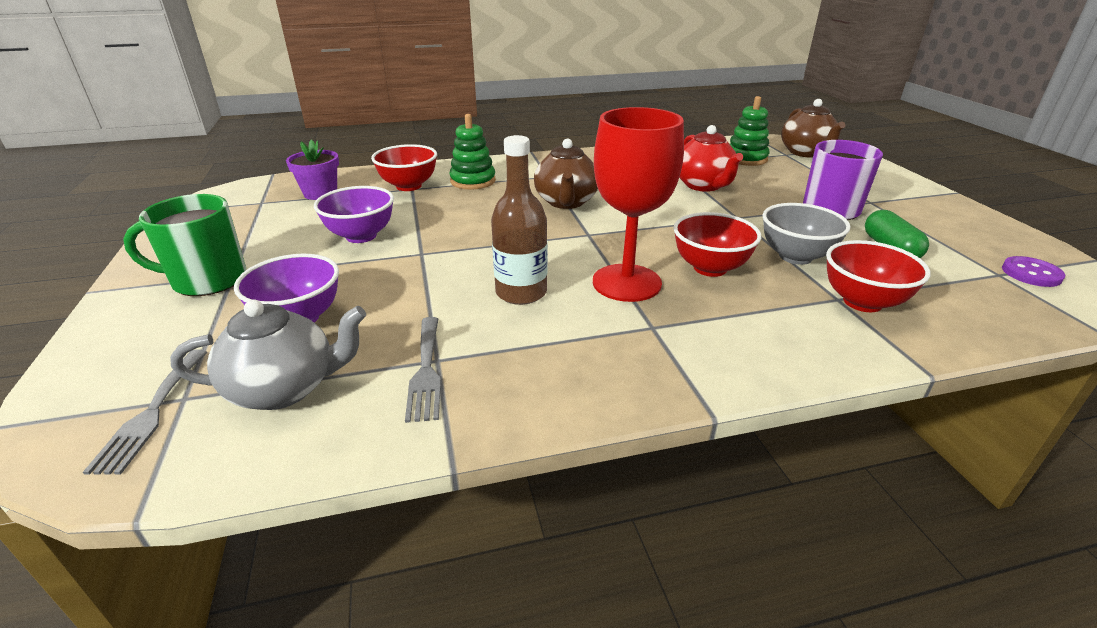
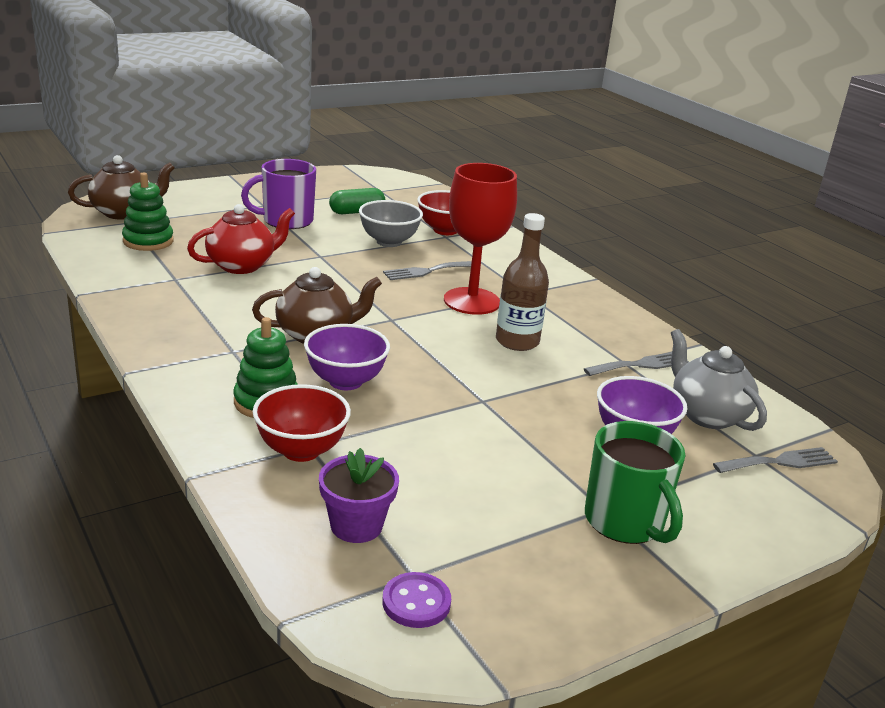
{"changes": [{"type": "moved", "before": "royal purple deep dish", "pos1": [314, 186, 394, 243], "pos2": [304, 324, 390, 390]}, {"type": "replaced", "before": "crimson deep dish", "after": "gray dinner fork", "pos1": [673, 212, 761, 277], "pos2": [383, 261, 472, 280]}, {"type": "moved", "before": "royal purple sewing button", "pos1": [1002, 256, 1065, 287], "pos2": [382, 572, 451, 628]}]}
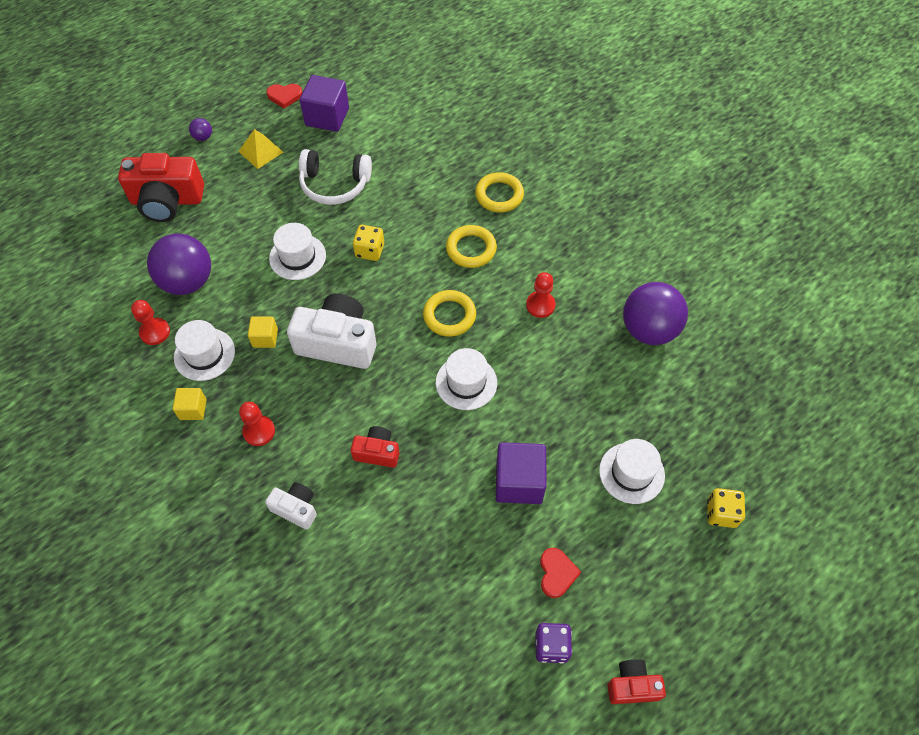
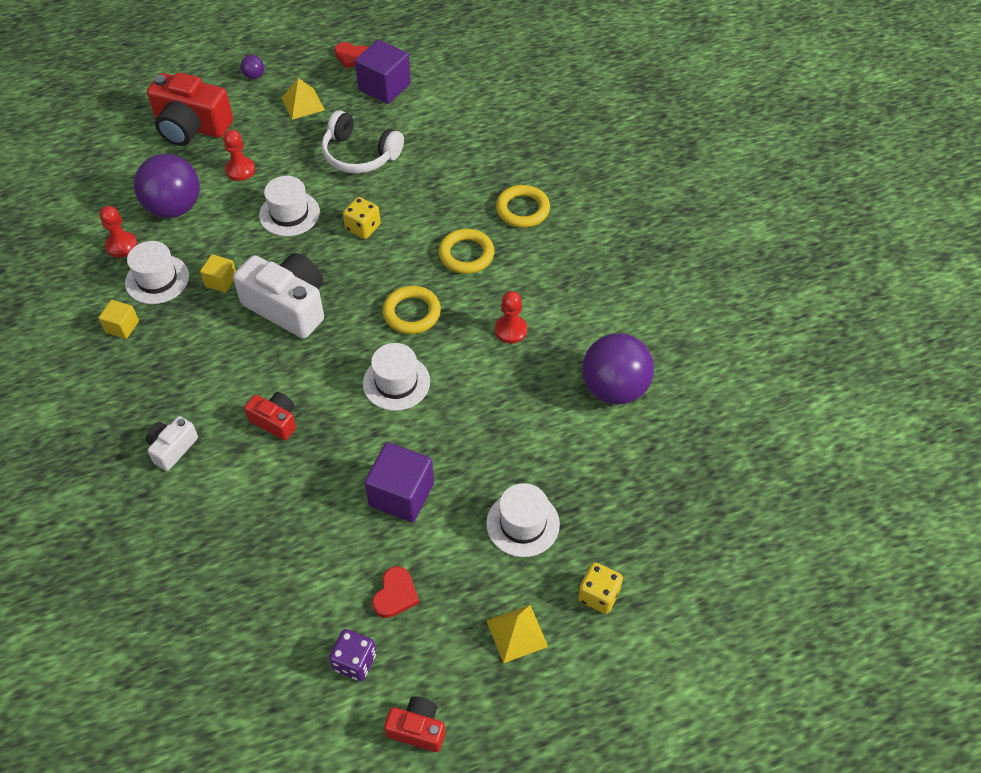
{"changes": [{"type": "moved", "before": "crimson chess pawn", "pos1": [239, 402, 275, 446], "pos2": [223, 130, 255, 181]}, {"type": "turned", "before": "pure white camera", "pos1": [265, 482, 317, 529], "pos2": [146, 416, 198, 471], "turn": -105}, {"type": "added", "after": "yellow solid pyramid", "pos2": [486, 605, 548, 663]}]}
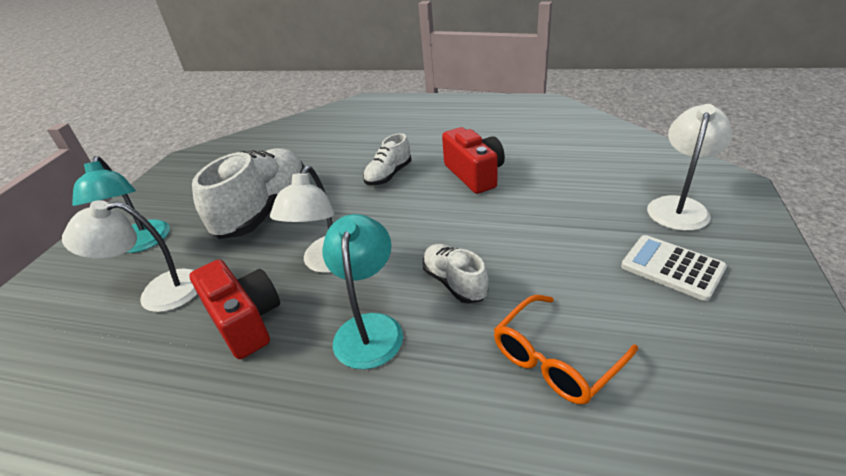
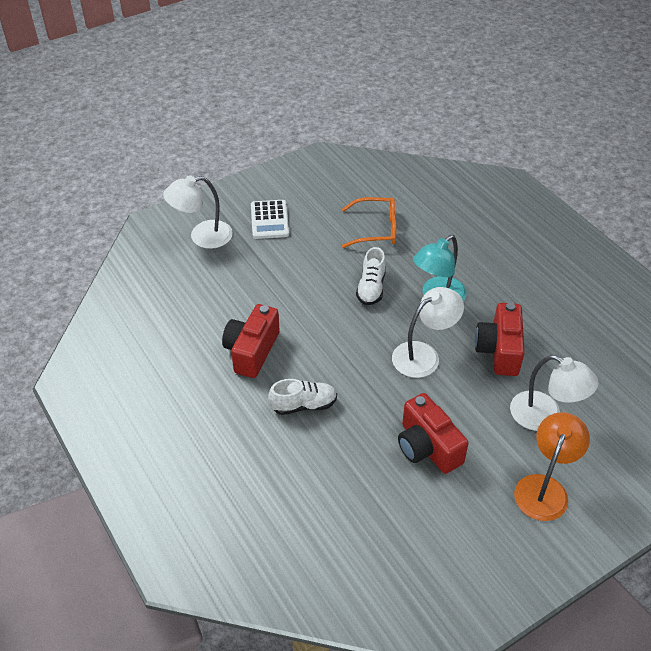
{"changes": [{"type": "replaced", "before": "pure white sneaker", "after": "crimson camera", "pos1": [192, 148, 305, 239], "pos2": [398, 393, 469, 474]}, {"type": "recoloured", "before": "turquoise lamp", "after": "orange-coloured lamp", "pos1": [72, 156, 170, 253], "pos2": [514, 412, 590, 521]}]}
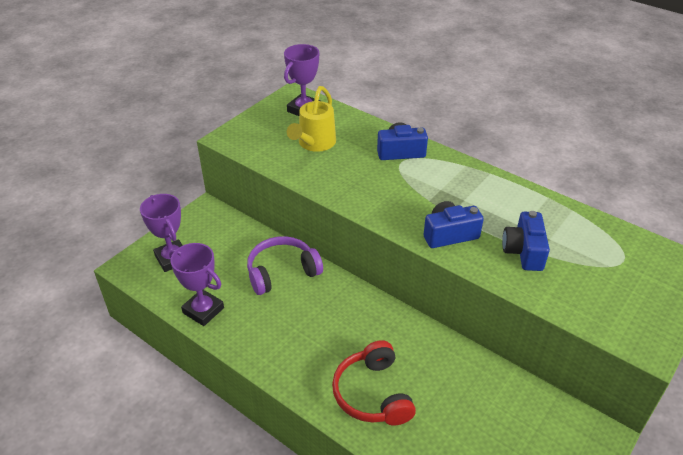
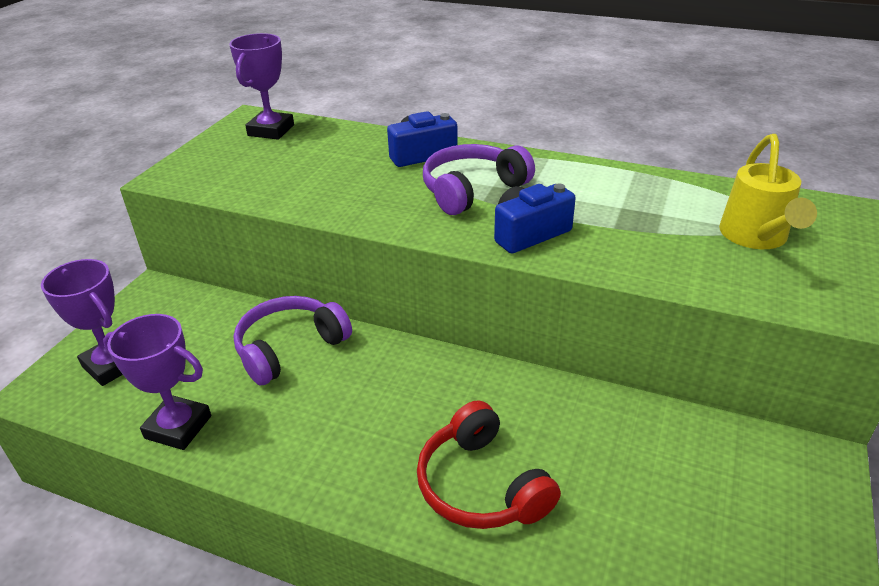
{"changes": [{"type": "moved", "before": "yellow watering pot", "pos1": [287, 86, 336, 152], "pos2": [719, 134, 817, 249]}, {"type": "removed", "before": "royal blue camera", "pos1": [502, 211, 550, 271]}, {"type": "added", "after": "royal purple headset", "pos2": [423, 144, 535, 215]}]}
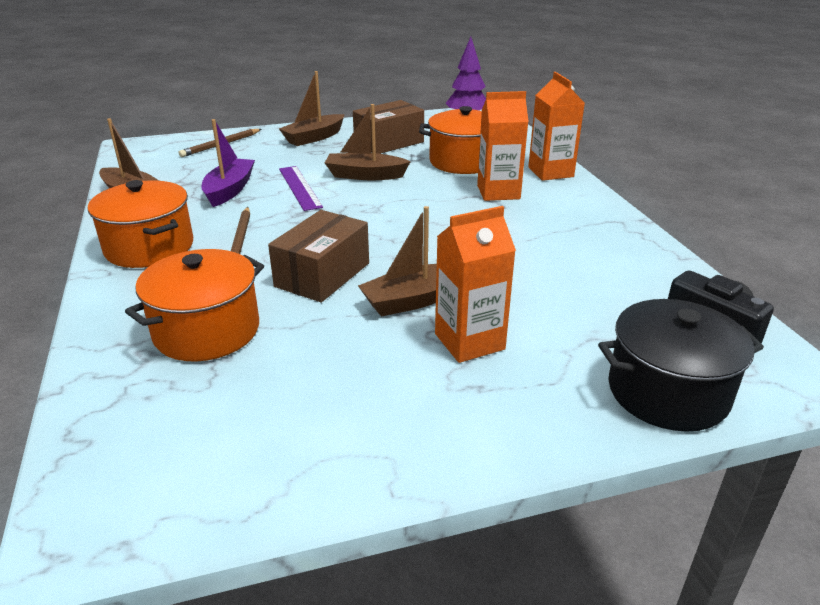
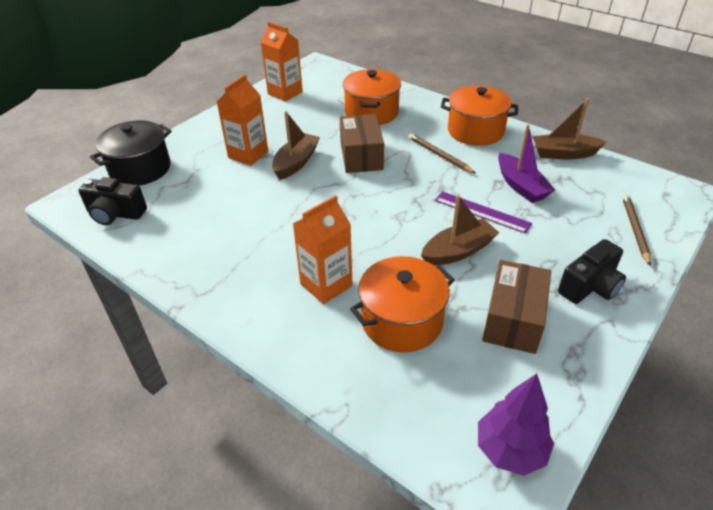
{"changes": [{"type": "replaced", "before": "dark brown sailboat", "after": "jet-black camera", "pos1": [279, 71, 345, 146], "pos2": [558, 239, 626, 304]}, {"type": "moved", "before": "orange-coloured milk carton", "pos1": [528, 72, 585, 181], "pos2": [261, 22, 303, 102]}]}
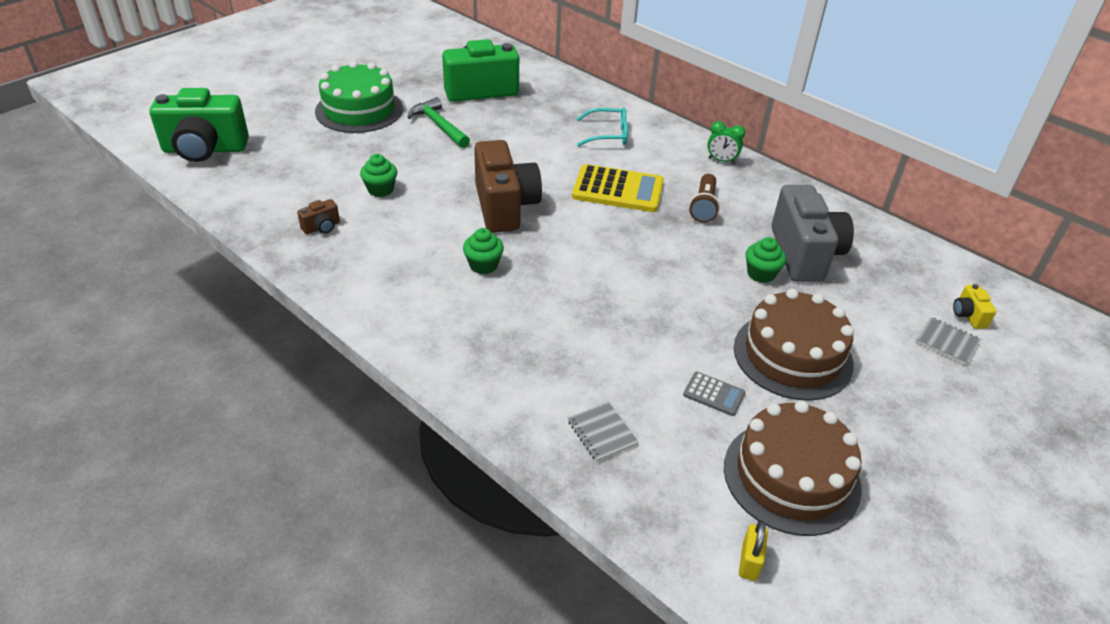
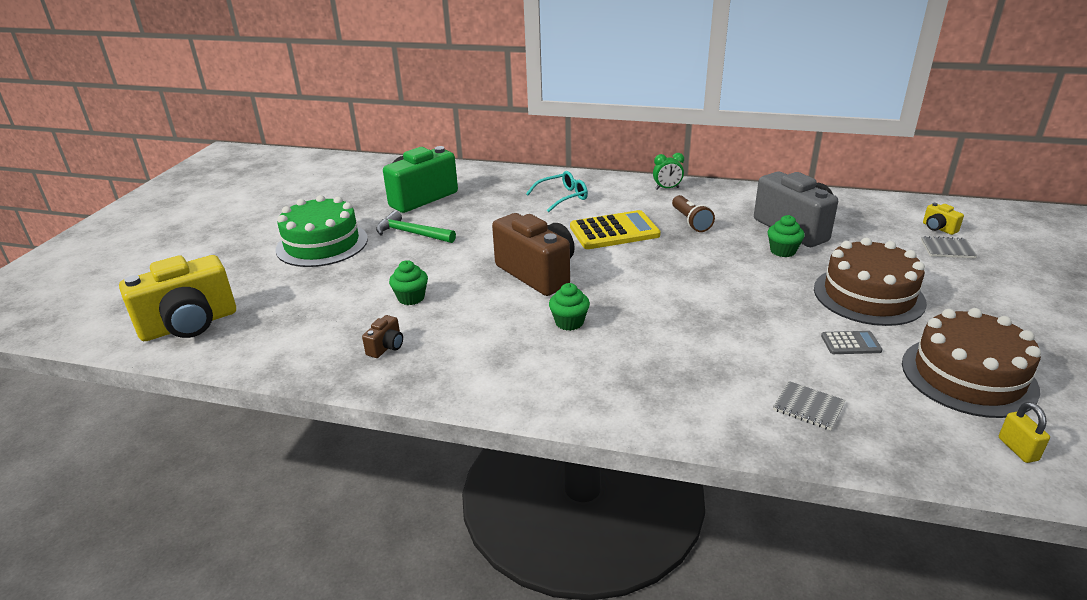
{"changes": [{"type": "recoloured", "before": "green camera", "after": "yellow camera", "pos1": [149, 88, 249, 162], "pos2": [119, 255, 236, 341]}]}
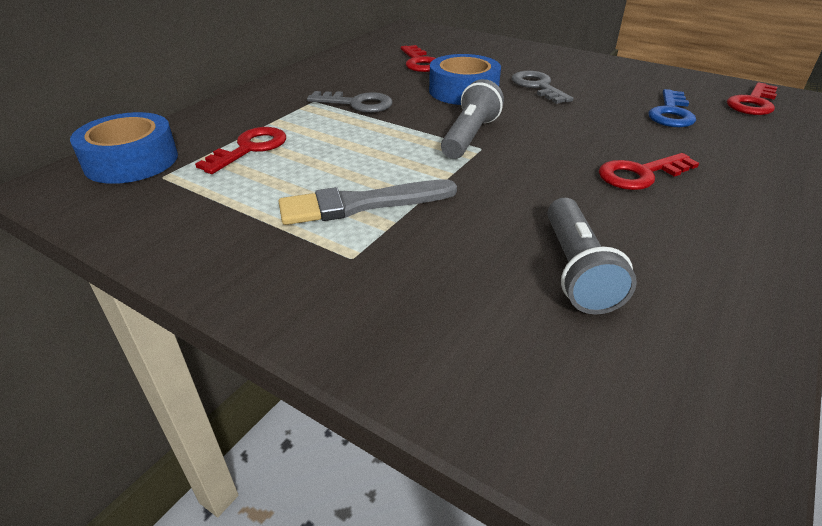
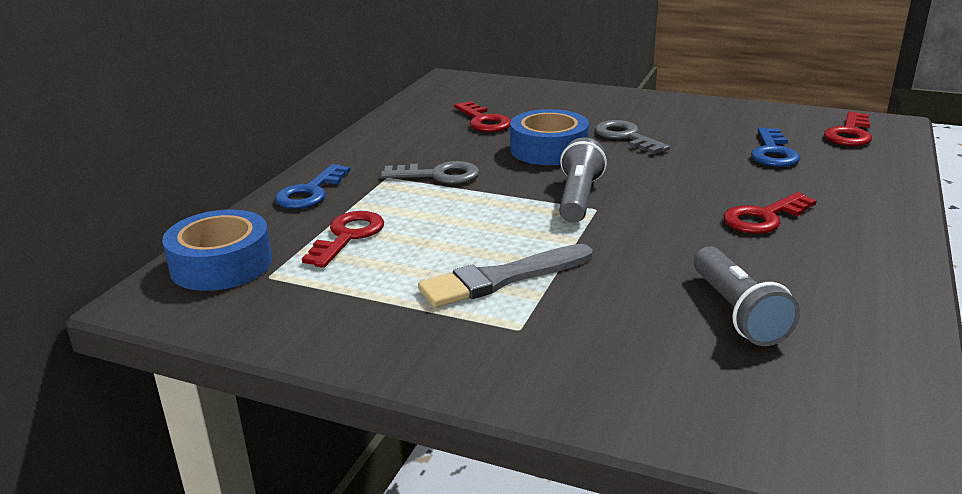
{"changes": [{"type": "added", "after": "royal blue key", "pos2": [275, 164, 350, 209]}]}
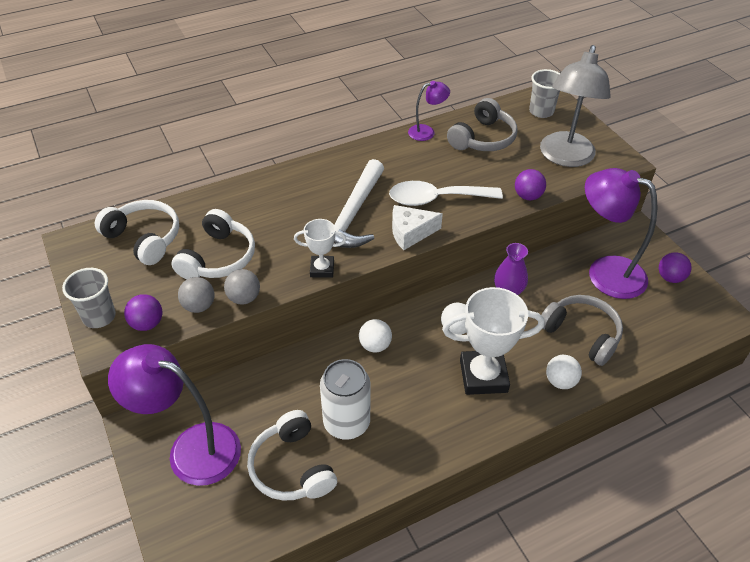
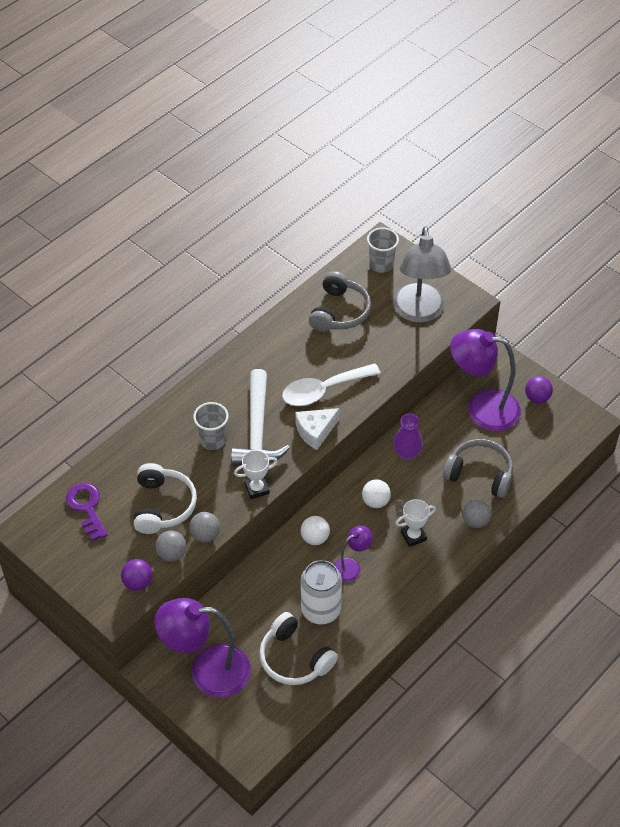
{"changes": [{"type": "moved", "before": "royal purple lamp", "pos1": [408, 81, 450, 141], "pos2": [334, 526, 373, 582]}, {"type": "removed", "before": "royal purple ball", "pos1": [515, 169, 546, 200]}, {"type": "replaced", "before": "pure white headset", "after": "royal purple key", "pos1": [95, 200, 179, 265], "pos2": [66, 483, 107, 541]}, {"type": "moved", "before": "gray tumbler", "pos1": [62, 268, 116, 328], "pos2": [193, 402, 229, 450]}, {"type": "resized", "before": "pure white prize cup", "pos1": [442, 287, 545, 395], "pos2": [395, 499, 436, 547], "scale": 0.54}, {"type": "recoloured", "before": "pure white ball", "after": "gray ball", "pos1": [546, 355, 582, 389], "pos2": [462, 499, 492, 528]}]}
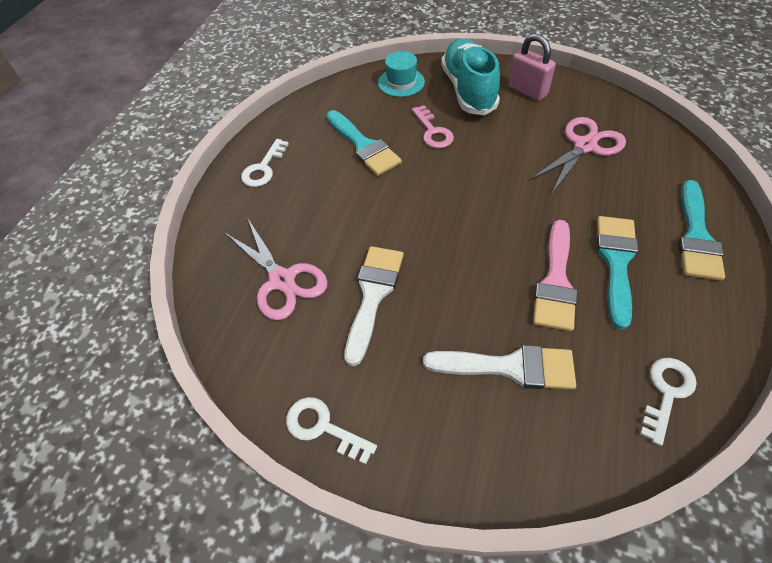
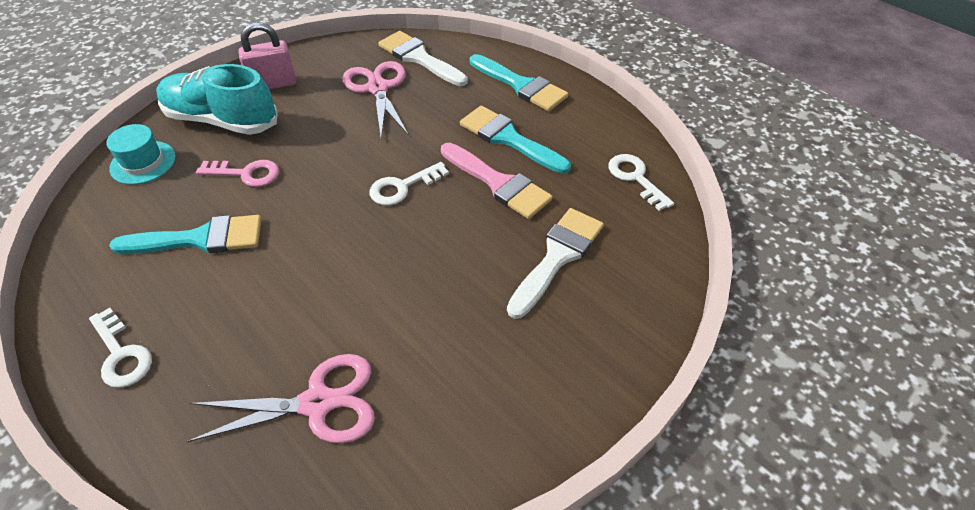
{"changes": [{"type": "moved", "before": "pure white paintbrush", "pos1": [344, 246, 404, 366], "pos2": [378, 31, 468, 86]}, {"type": "moved", "before": "pure white key", "pos1": [286, 397, 377, 465], "pos2": [370, 162, 449, 205]}]}
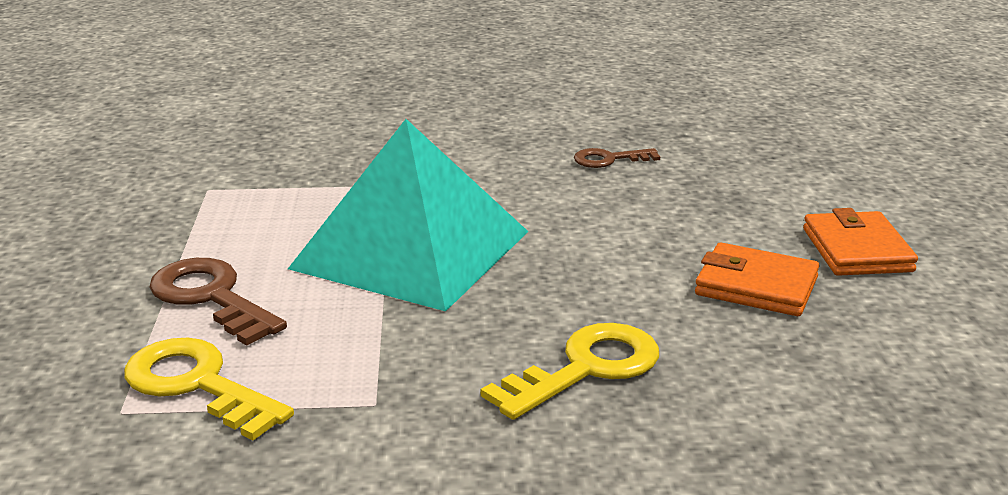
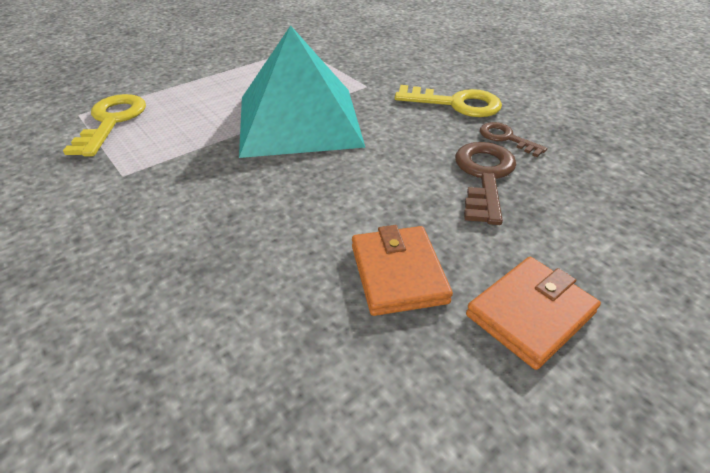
{"changes": [{"type": "moved", "before": "dark brown key", "pos1": [149, 258, 287, 346], "pos2": [455, 142, 516, 225]}, {"type": "moved", "before": "yellow key", "pos1": [481, 323, 659, 420], "pos2": [395, 85, 502, 117]}]}
